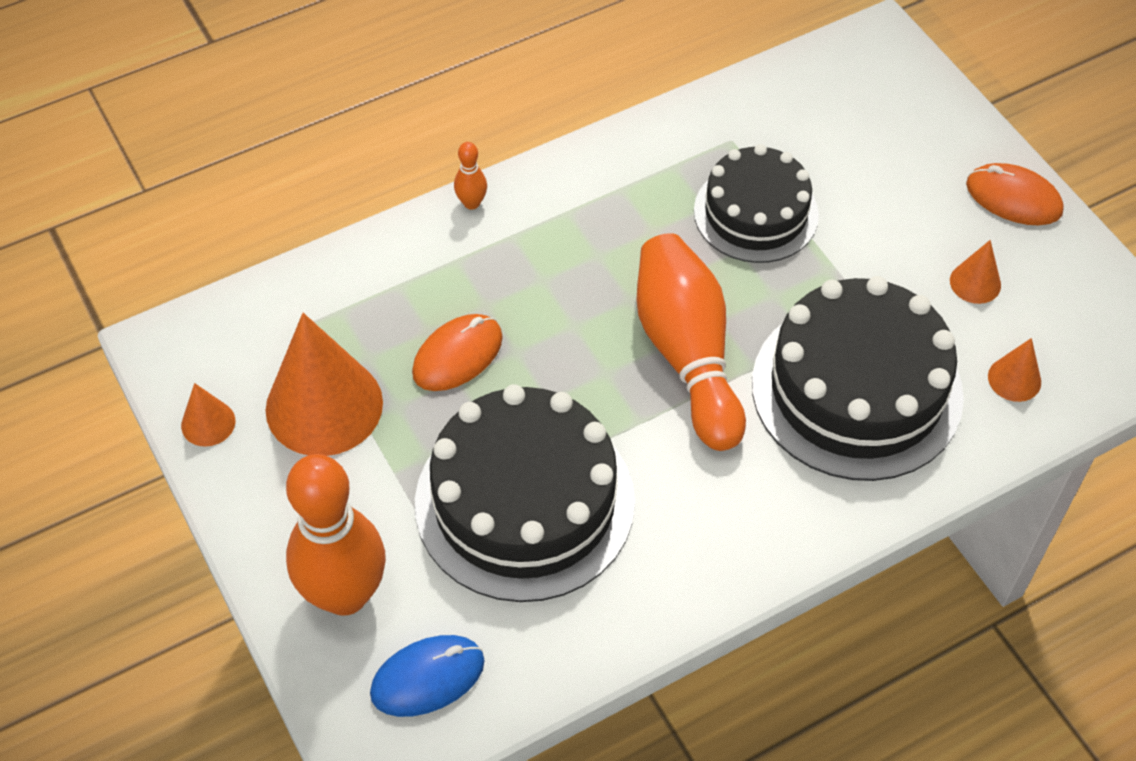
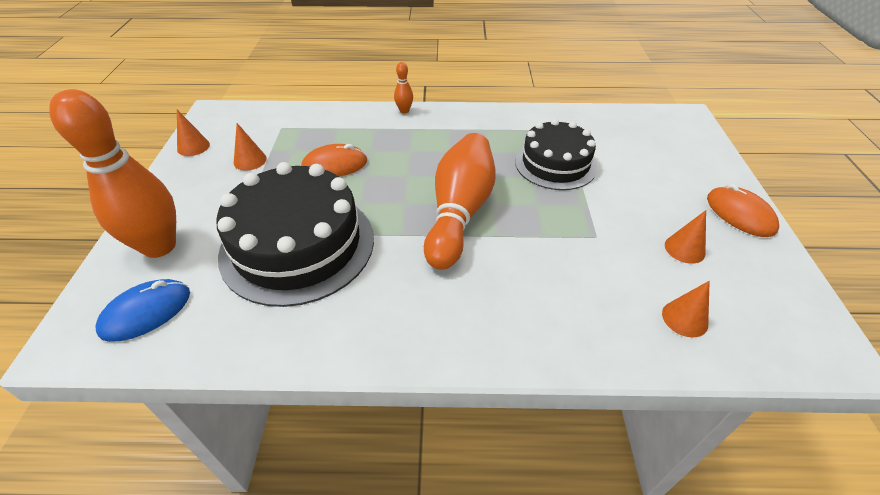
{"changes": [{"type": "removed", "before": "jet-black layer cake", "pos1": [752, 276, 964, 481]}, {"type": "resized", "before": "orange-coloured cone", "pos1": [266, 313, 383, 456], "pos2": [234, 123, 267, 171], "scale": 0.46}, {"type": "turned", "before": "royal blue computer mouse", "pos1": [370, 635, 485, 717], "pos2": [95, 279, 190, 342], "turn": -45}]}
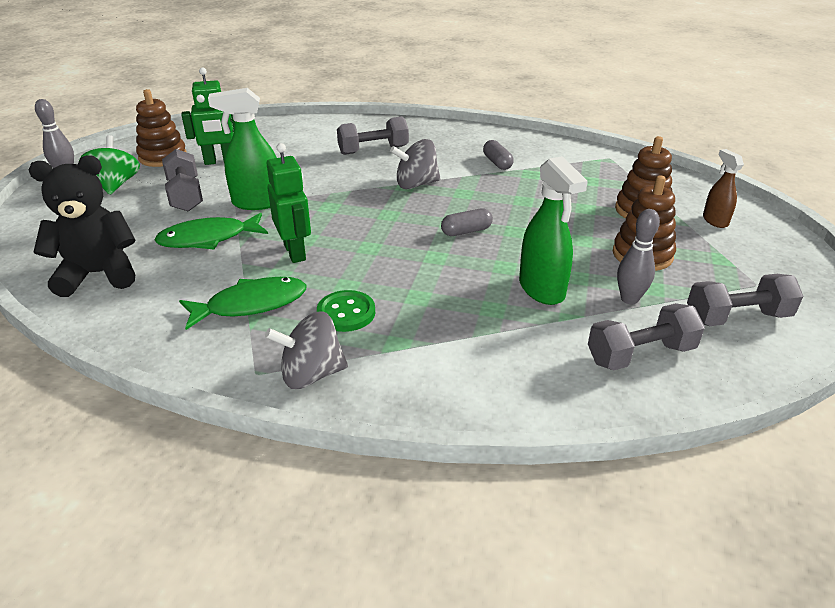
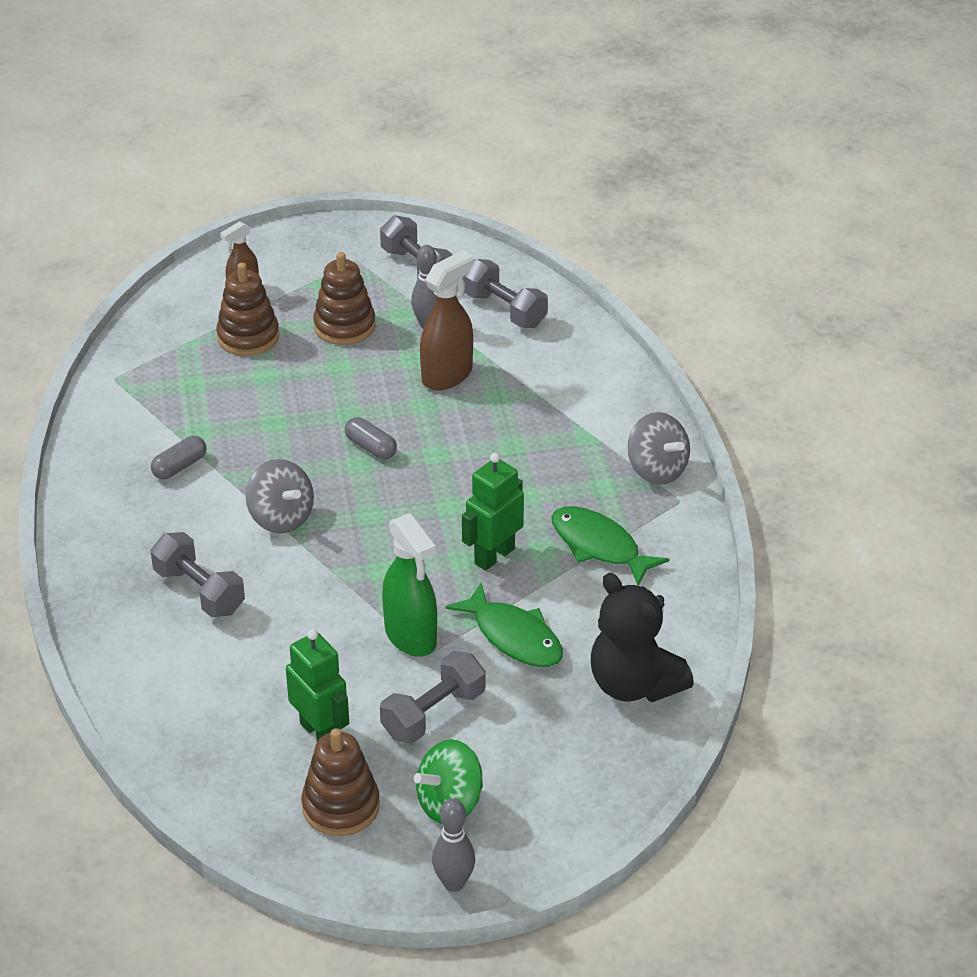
{"changes": [{"type": "recoloured", "before": "green spray cleaner", "after": "dark brown spray cleaner", "pos1": [519, 156, 588, 305], "pos2": [420, 250, 474, 390]}, {"type": "removed", "before": "green sewing button", "pos1": [317, 290, 375, 332]}]}
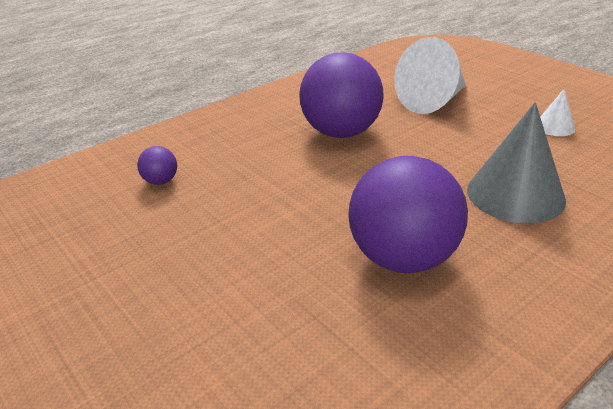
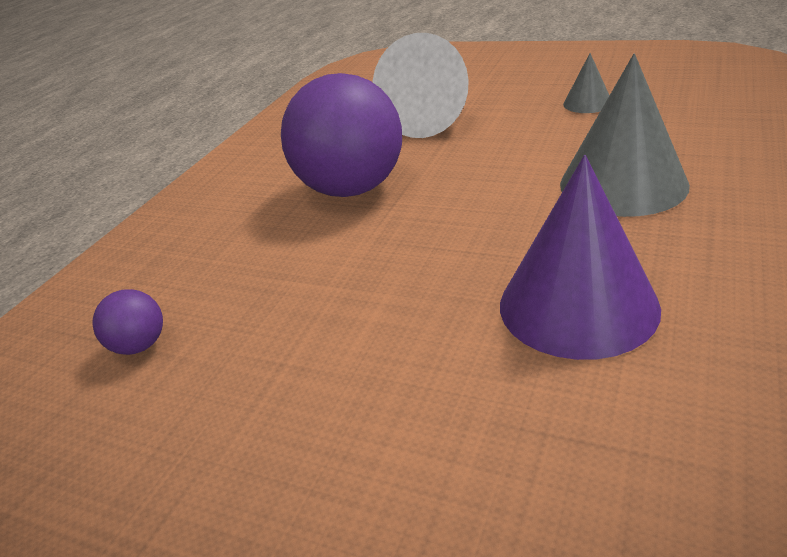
{"changes": [{"type": "recoloured", "before": "pure white cone", "after": "gray cone", "pos1": [540, 89, 576, 136], "pos2": [563, 53, 609, 113]}, {"type": "replaced", "before": "royal purple ball", "after": "royal purple cone", "pos1": [348, 156, 468, 273], "pos2": [500, 155, 661, 360]}]}
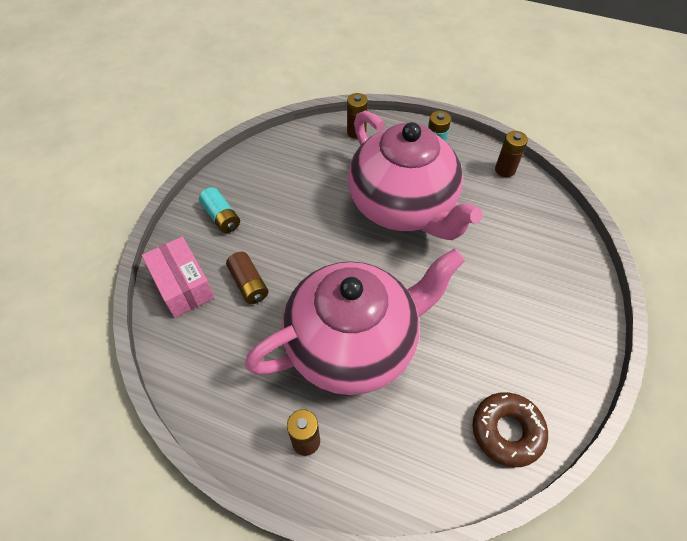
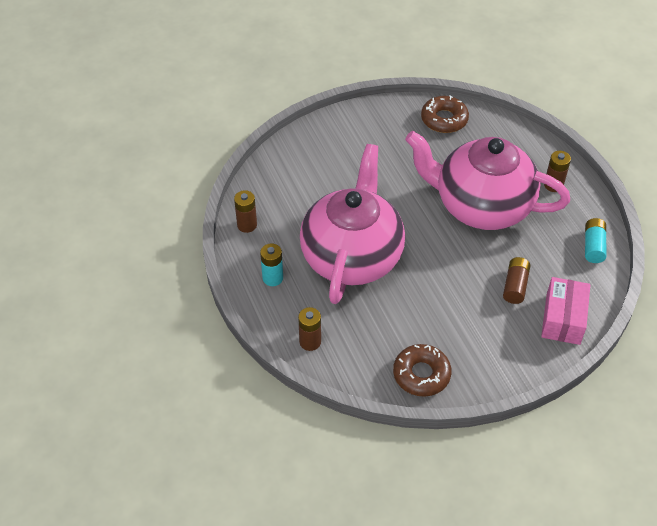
{"changes": [{"type": "moved", "before": "turquoise battery", "pos1": [199, 187, 240, 233], "pos2": [585, 218, 606, 263]}, {"type": "added", "after": "dark brown doughnut", "pos2": [393, 344, 451, 397]}]}
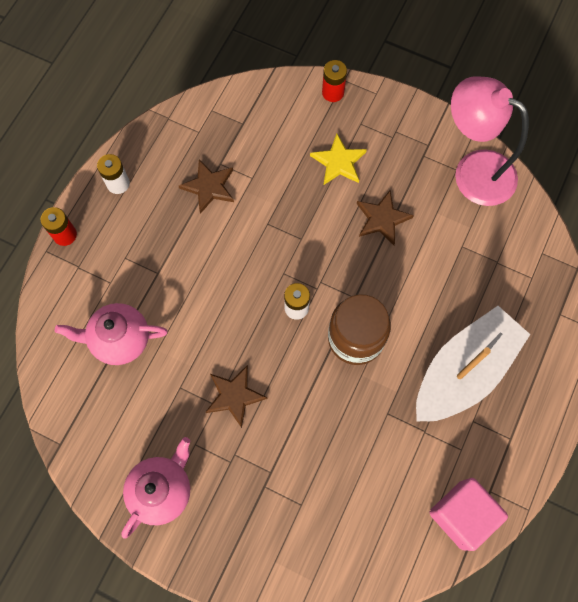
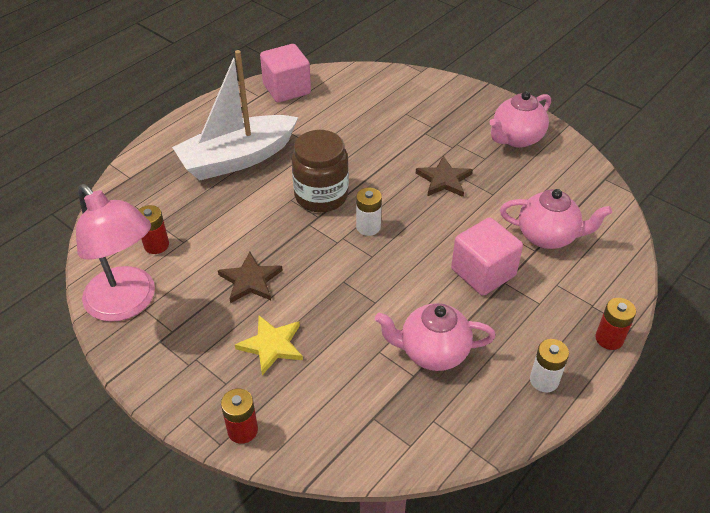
{"changes": [{"type": "replaced", "before": "dark brown five-pointed star", "after": "pink china teapot", "pos1": [179, 159, 234, 214], "pos2": [375, 303, 496, 371]}, {"type": "added", "after": "crimson battery", "pos2": [138, 205, 169, 254]}, {"type": "added", "after": "pink cube", "pos2": [451, 217, 523, 296]}]}
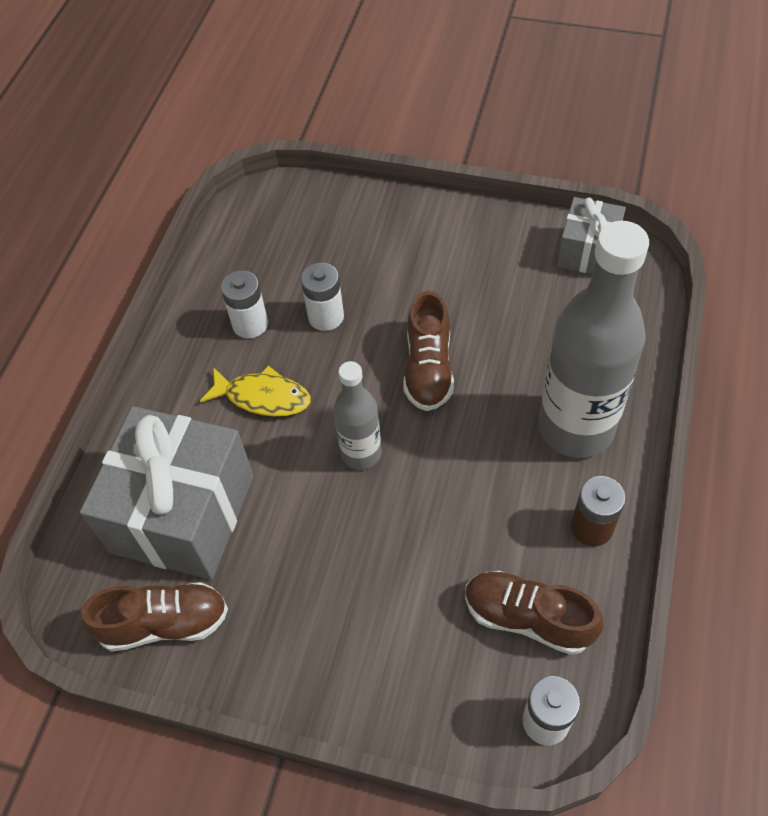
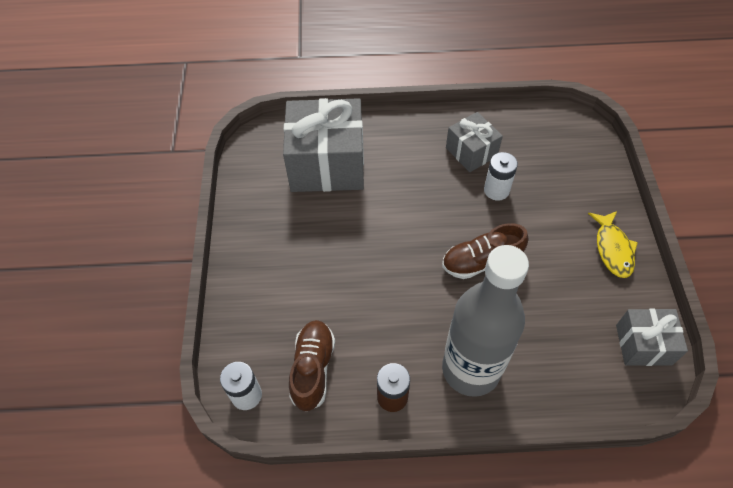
{"changes": [{"type": "replaced", "before": "pure white battery", "after": "gray gift", "pos1": [221, 270, 268, 339], "pos2": [446, 112, 503, 172]}, {"type": "removed", "before": "gray bottle", "pos1": [333, 361, 381, 470]}, {"type": "moved", "before": "yellow toy fish", "pos1": [200, 366, 311, 417], "pos2": [588, 211, 638, 278]}, {"type": "removed", "before": "dark brown sneaker", "pos1": [81, 582, 228, 651]}]}
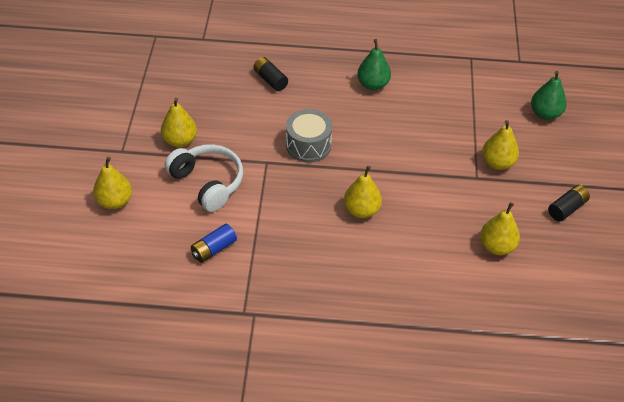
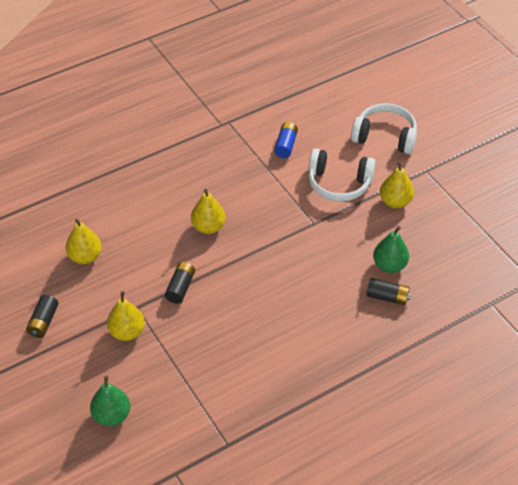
{"changes": [{"type": "moved", "before": "green toy pear", "pos1": [357, 39, 391, 90], "pos2": [373, 226, 409, 273]}, {"type": "removed", "before": "gray drum", "pos1": [286, 109, 332, 163]}, {"type": "replaced", "before": "yellow toy pear", "after": "pure white headset", "pos1": [93, 157, 132, 209], "pos2": [351, 103, 417, 154]}, {"type": "added", "after": "jet-black battery", "pos2": [165, 262, 195, 304]}]}
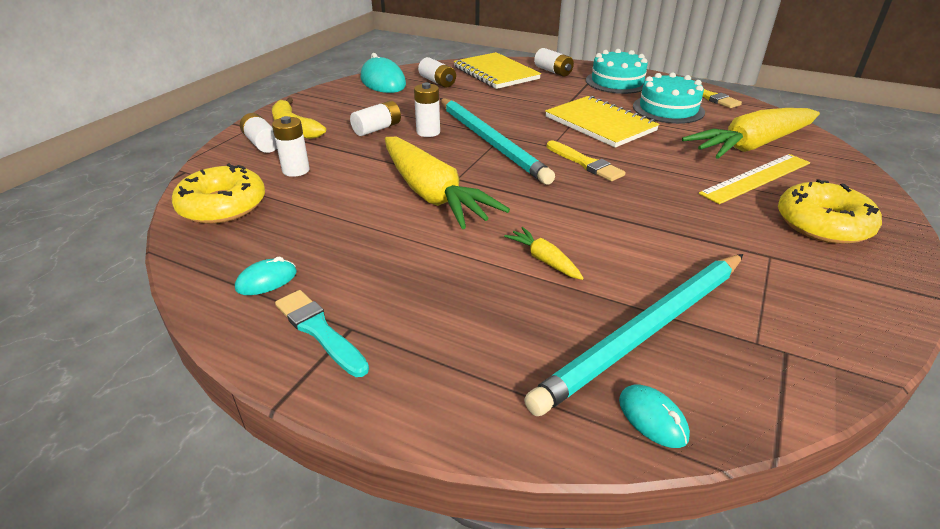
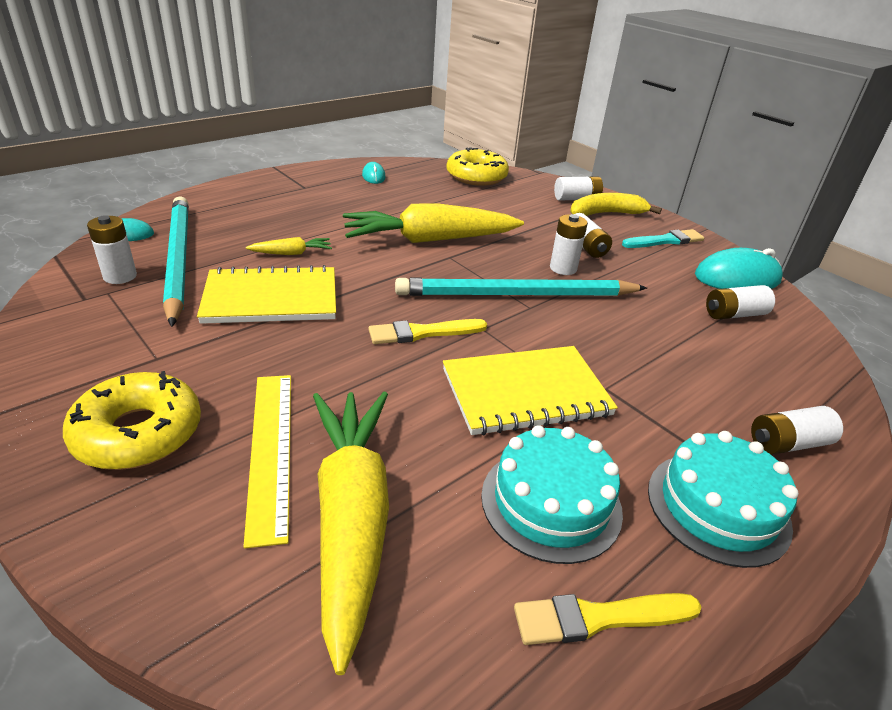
{"changes": [{"type": "moved", "before": "yellow notepad", "pos1": [454, 52, 541, 89], "pos2": [197, 265, 336, 324]}, {"type": "moved", "before": "pure white battery", "pos1": [272, 116, 310, 177], "pos2": [87, 215, 137, 284]}, {"type": "moved", "before": "turquoise paintbrush", "pos1": [275, 290, 369, 377], "pos2": [622, 229, 705, 248]}]}
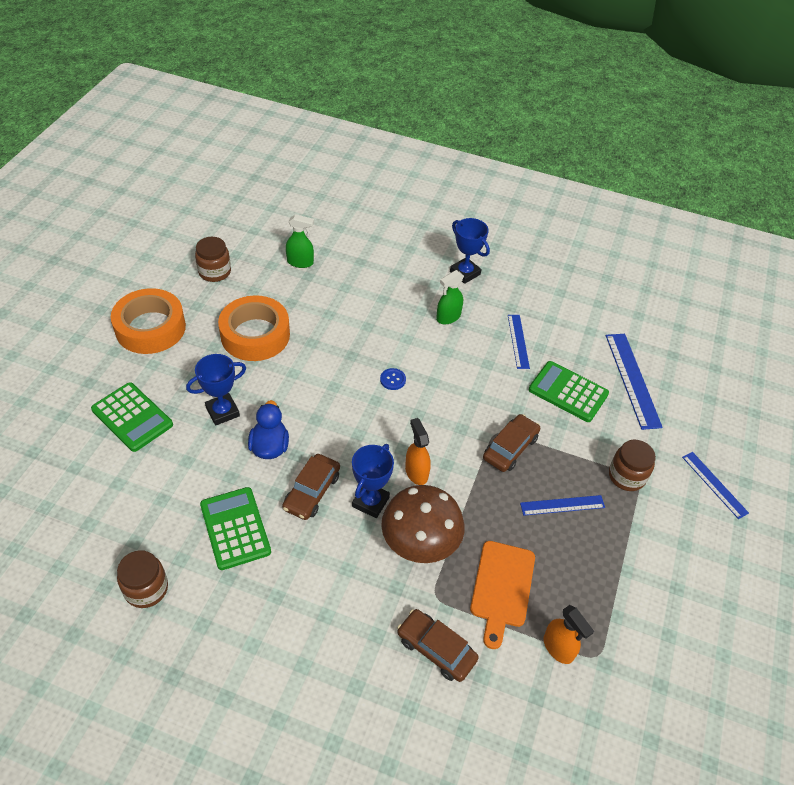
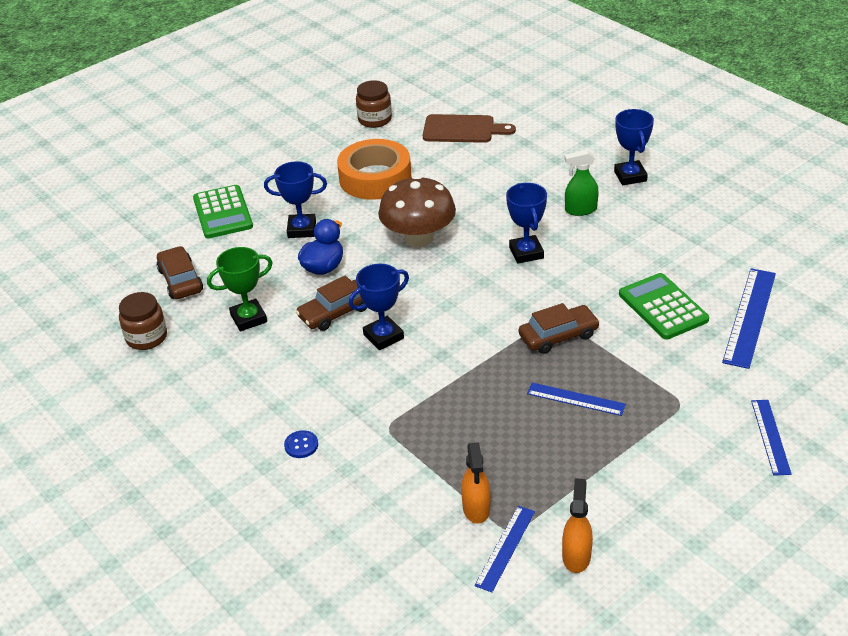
{"changes": [{"type": "replaced", "before": "green spray cleaner", "after": "dark brown bread board", "pos1": [286, 214, 314, 268], "pos2": [423, 114, 516, 143]}, {"type": "removed", "before": "orange-coloured tape", "pos1": [111, 288, 186, 354]}, {"type": "moved", "before": "royal blue straightedge", "pos1": [508, 315, 530, 369], "pos2": [474, 506, 535, 592]}, {"type": "moved", "before": "royal blue sewing button", "pos1": [380, 368, 406, 390], "pos2": [284, 430, 318, 458]}, {"type": "moved", "before": "orange-coloured spray cleaner", "pos1": [405, 418, 431, 485], "pos2": [562, 478, 593, 573]}, {"type": "removed", "before": "dark brown jam jar", "pos1": [609, 440, 656, 491]}, {"type": "moved", "before": "dark brown toadstool", "pos1": [381, 485, 465, 563], "pos2": [378, 175, 456, 247]}, {"type": "replaced", "before": "green adding machine", "after": "green prize cup", "pos1": [200, 487, 271, 570], "pos2": [207, 247, 272, 331]}, {"type": "removed", "before": "orange-coloured bread board", "pos1": [470, 541, 535, 649]}, {"type": "moved", "before": "dark brown car", "pos1": [397, 609, 479, 682], "pos2": [157, 246, 203, 299]}, {"type": "added", "after": "royal blue prize cup", "pos2": [506, 183, 547, 264]}]}
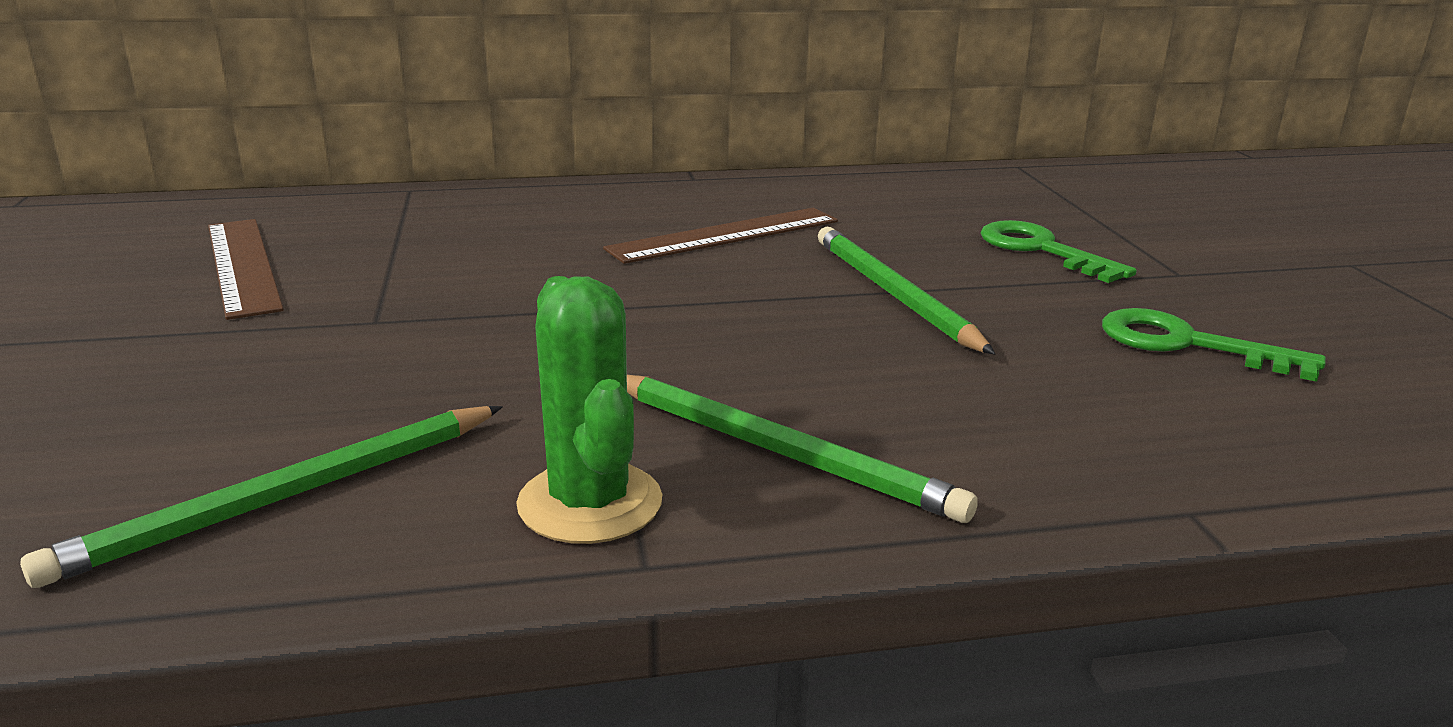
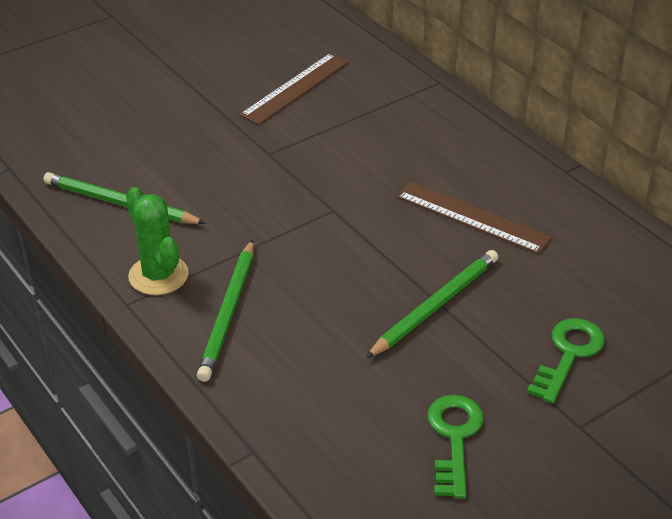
{"changes": [{"type": "turned", "before": "green saguaro cactus", "pos1": [516, 276, 662, 544], "pos2": [126, 187, 189, 295], "turn": -75}]}
